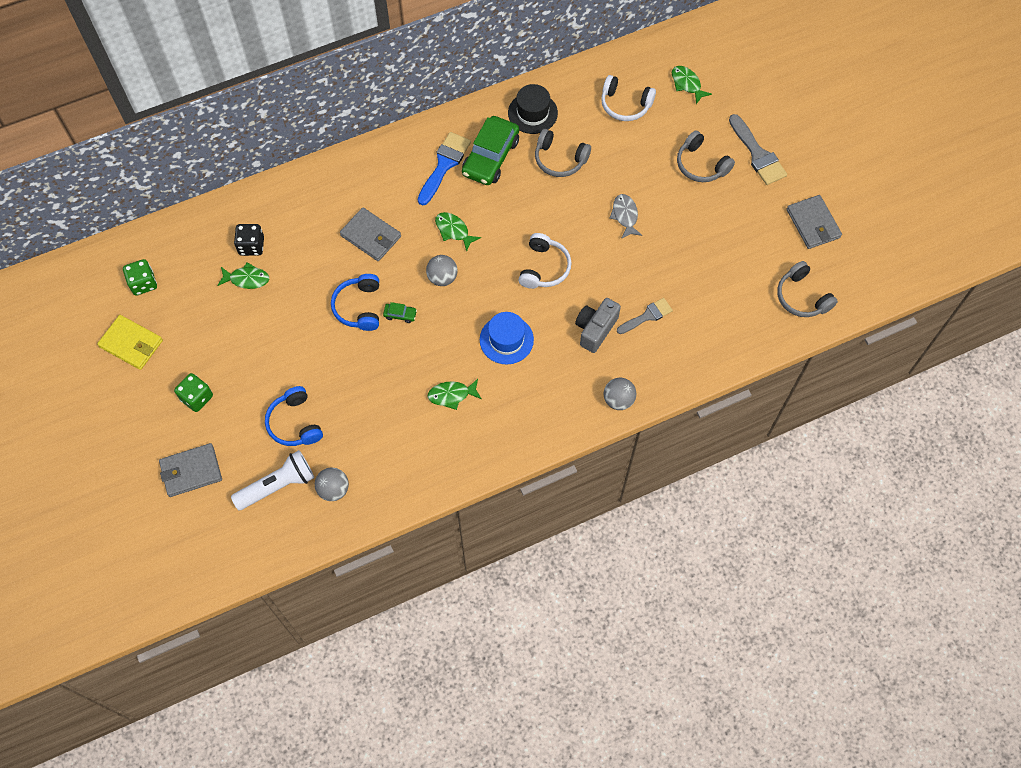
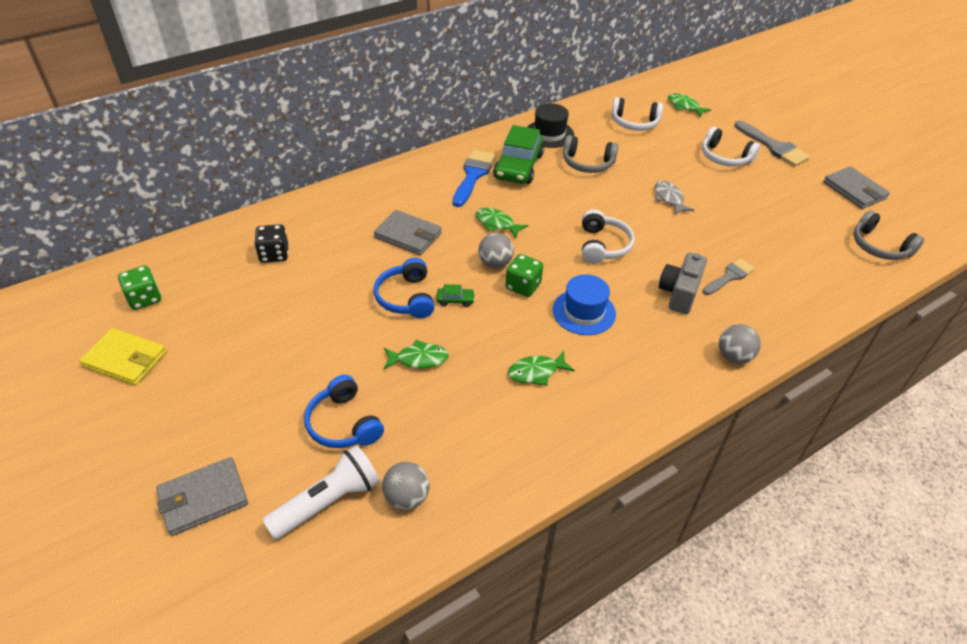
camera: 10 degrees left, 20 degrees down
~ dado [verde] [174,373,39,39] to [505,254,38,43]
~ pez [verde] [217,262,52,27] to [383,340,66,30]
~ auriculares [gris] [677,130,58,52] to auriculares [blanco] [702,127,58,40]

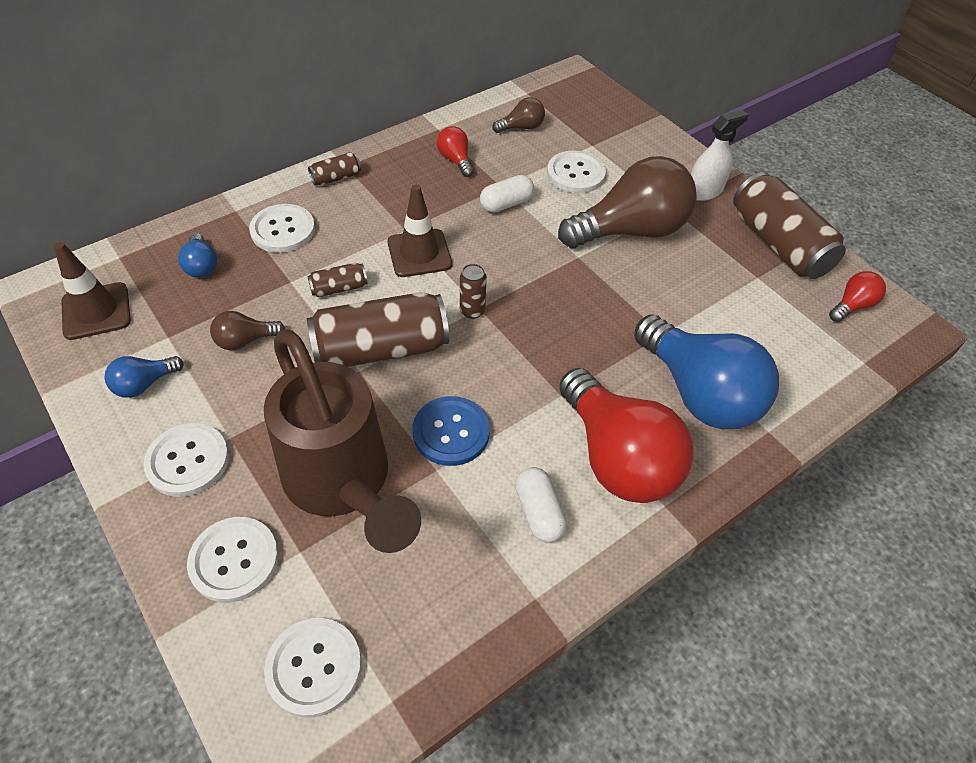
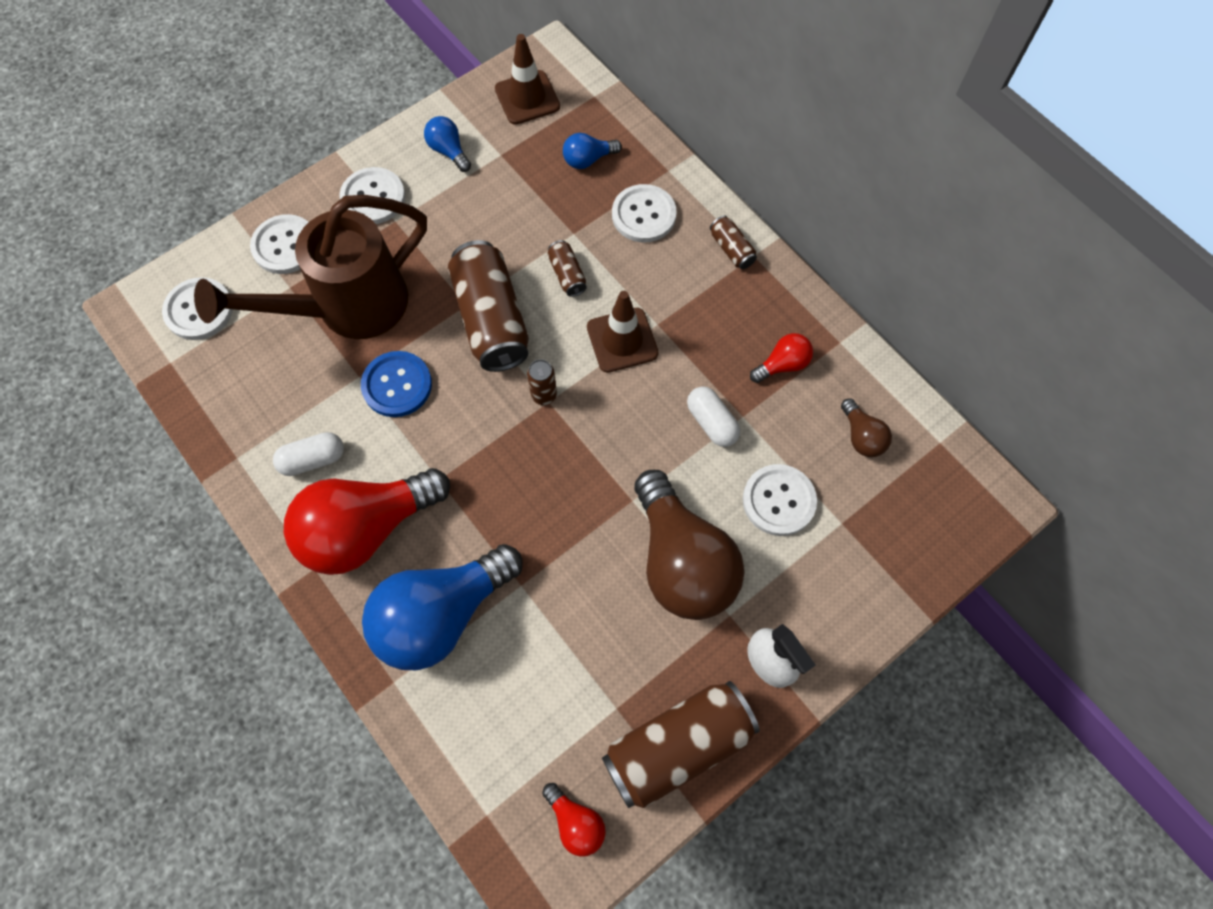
camera: 90 degrees right, 15 degrees up
- bombilla [marrón] [210,311,75,39]

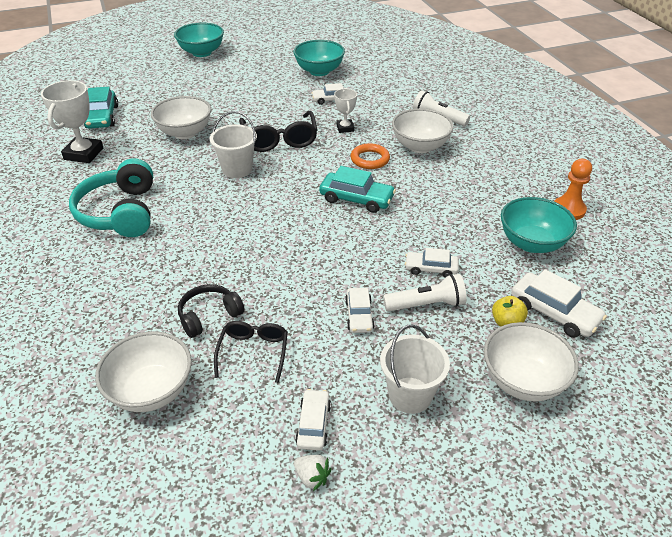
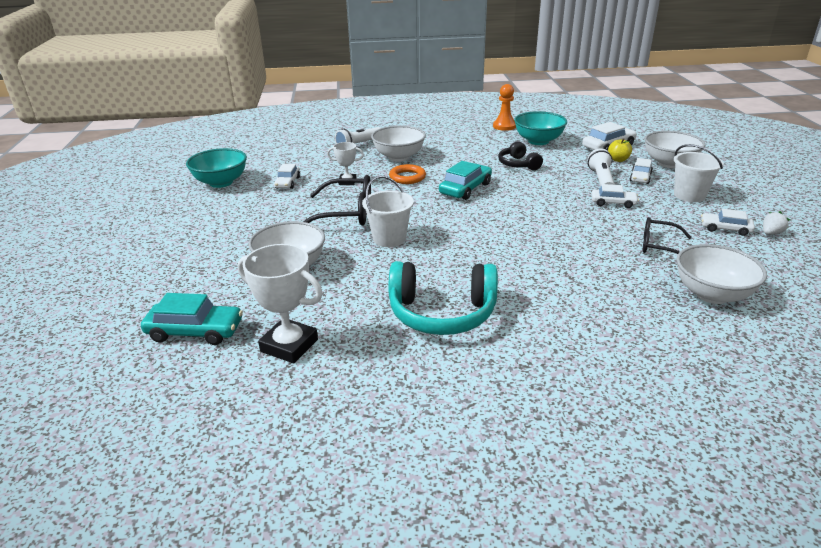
camera: 75 degrees left, 10 degrees down
- cuenco [turquesa] [174,23,50,34]
~ auriculares [negro] [178,284,67,54] to [498,141,45,29]
~ coche [blanco] [405,248,54,30] to [630,158,23,26]

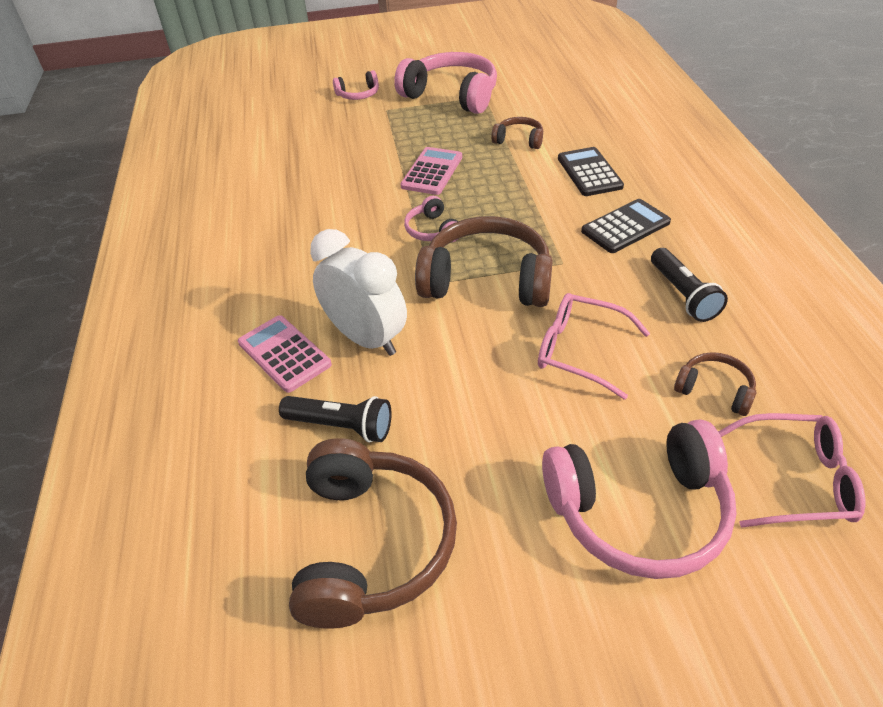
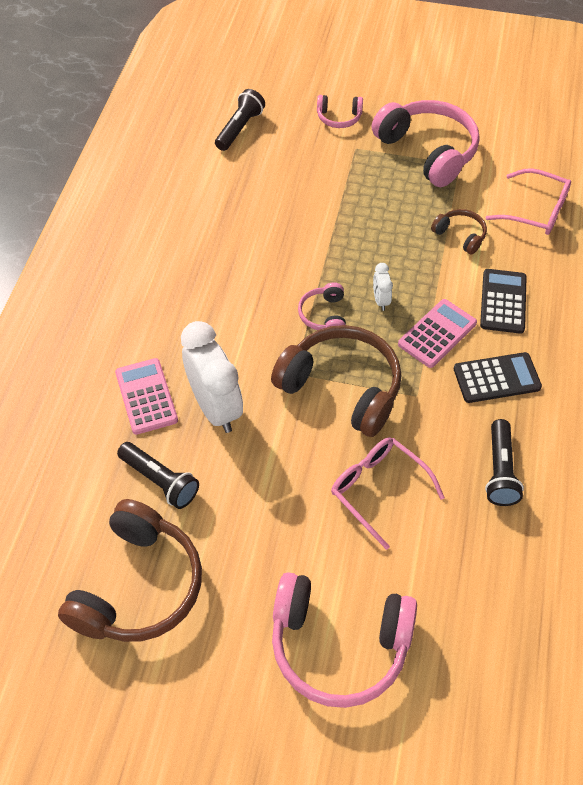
camera: 20 degrees right, 10 degrees up
- auriculares [marrón] [674,352,82,64]
+ lámpara de mano [negro] [215,89,50,62]
+ despertador [blanco] [373,263,20,48]
~ calculadora [rosa] [401,147,61,48] to [398,299,79,69]
~ gafas [rosa] [718,413,148,115] to [486,168,85,67]

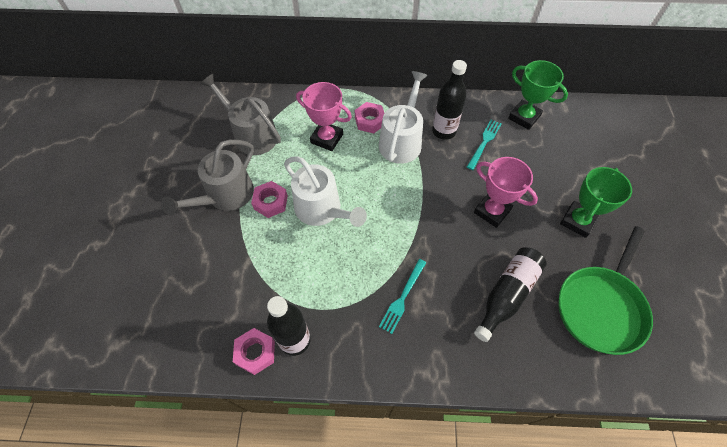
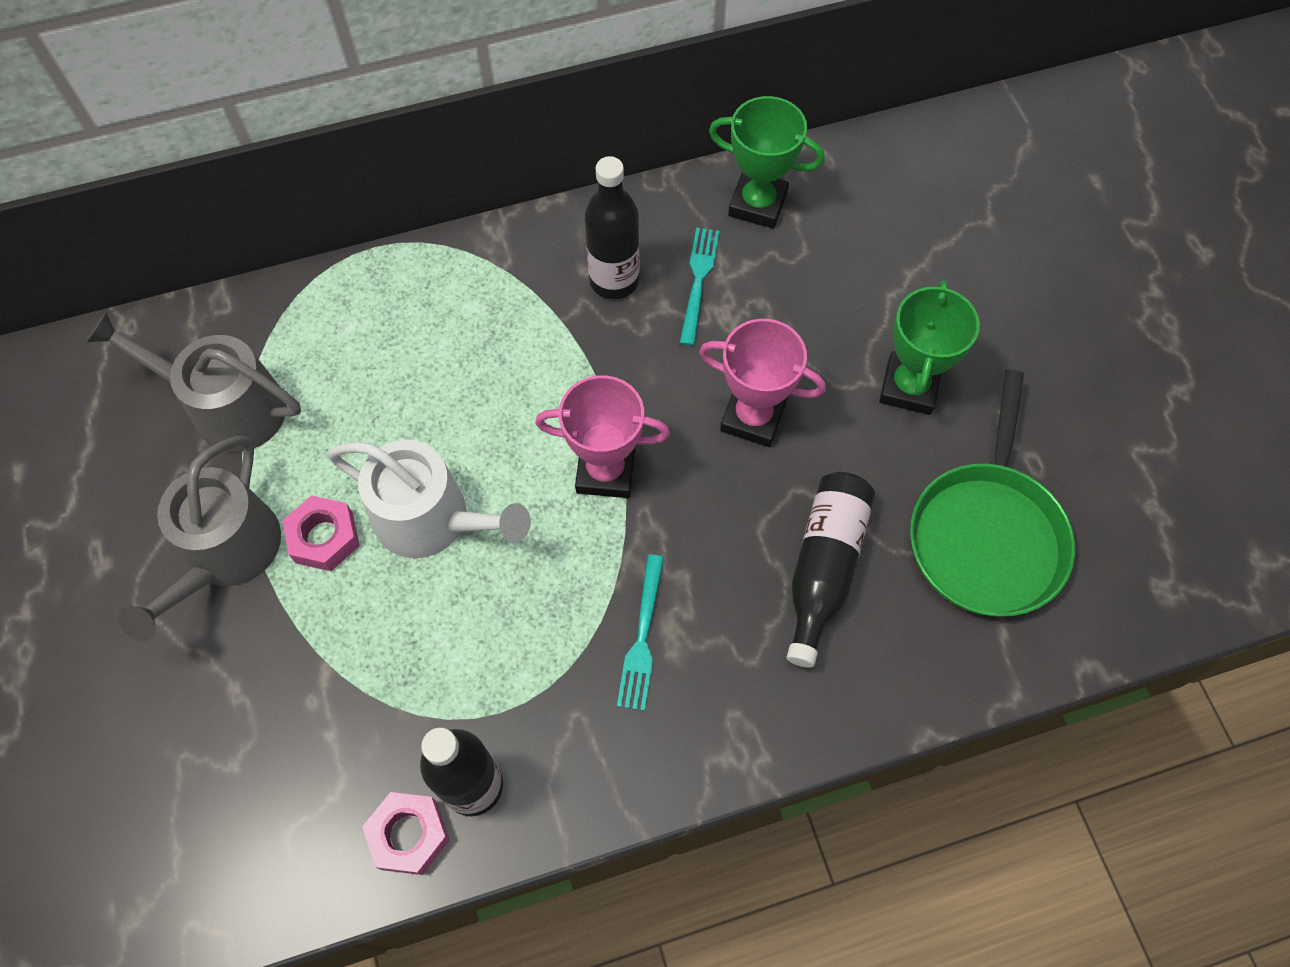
camera: 20 degrees left, 5 degrees up
- tuerca [rosa] [355,102,29,31]
- regadera [blanco] [379,71,49,93]
~ trofeo [rosa] [296,82,56,69] to [535,376,135,122]

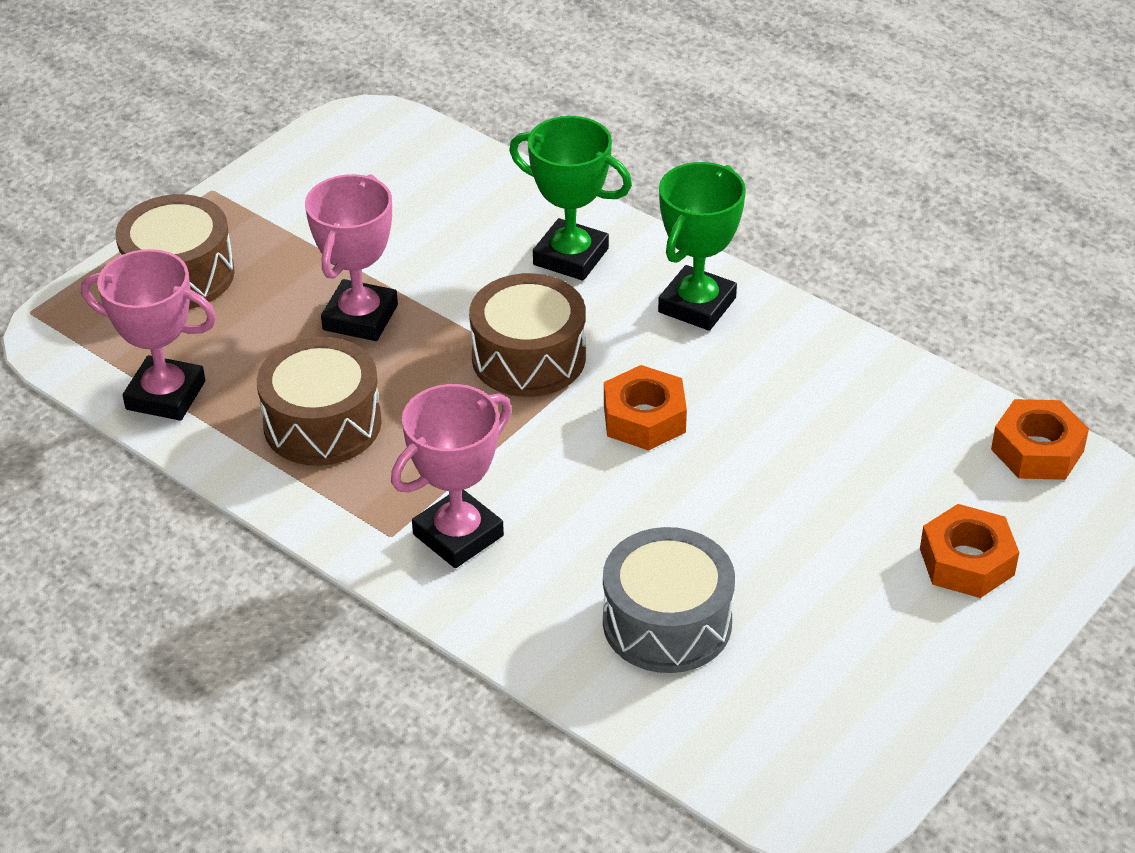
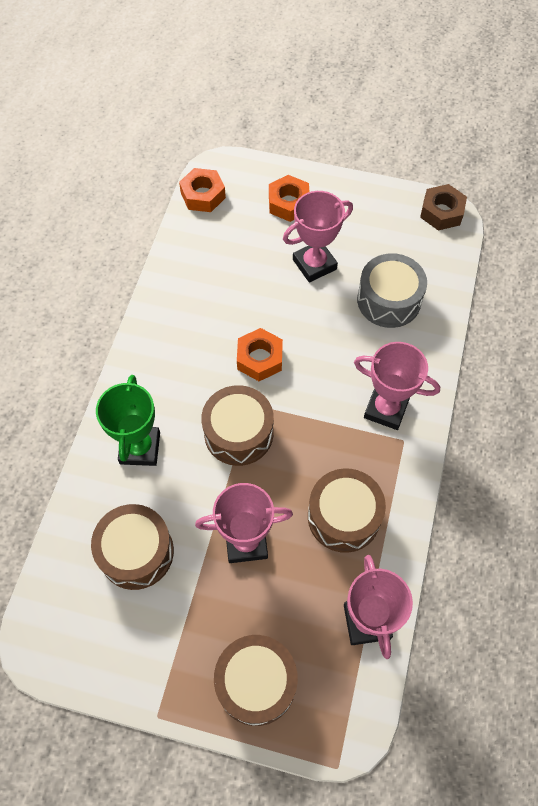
camera: 115 degrees left, 20 degrees up
- trofeo [verde] [658,162,88,169]
+ tambor [marrón] [91,504,83,86]
+ trofeo [rosa] [283,191,70,92]
+ tuerca [marrón] [420,184,47,46]

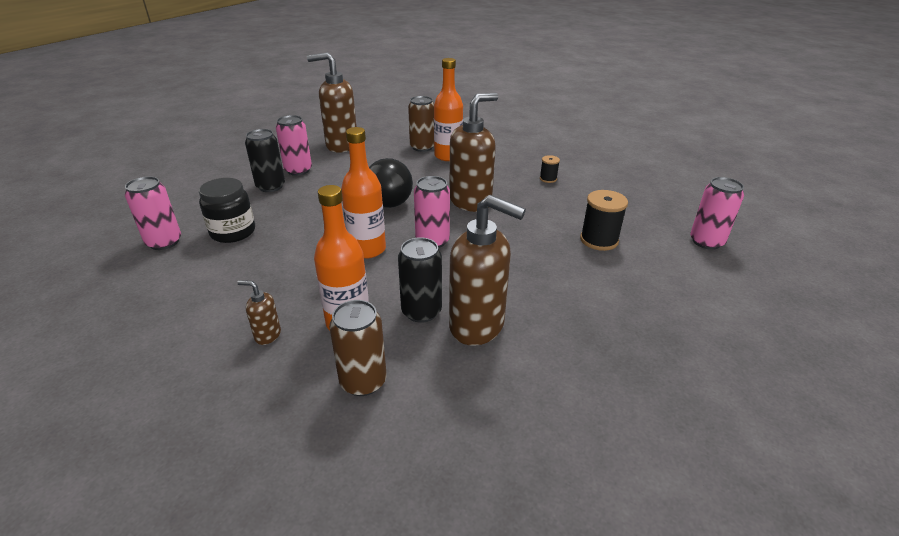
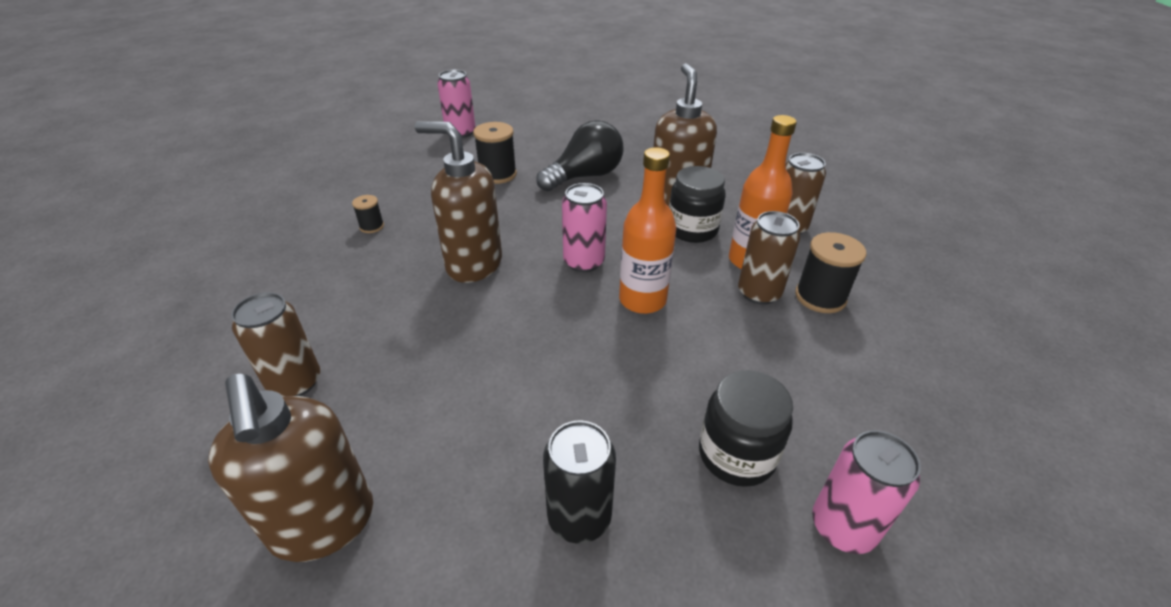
camera: 120 degrees left, 5 degrees up
- lata [rosa] [276,115,36,61]
- botella [naranja] [434,58,29,103]
+ lata [marrón] [738,211,63,94]
~ bombilla [negro] [369,158,44,50] to [536,120,87,71]
~ dispensador de jabón [marrón] [237,280,44,65] to carrete [negro] [795,232,72,81]
~ lata [negro] [398,237,44,86] to tarro [negro] [669,166,57,77]

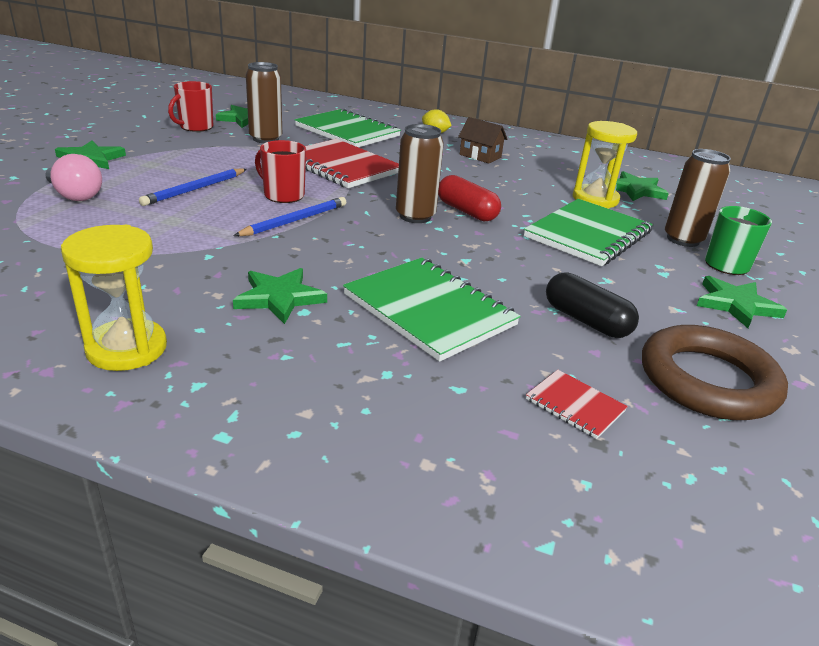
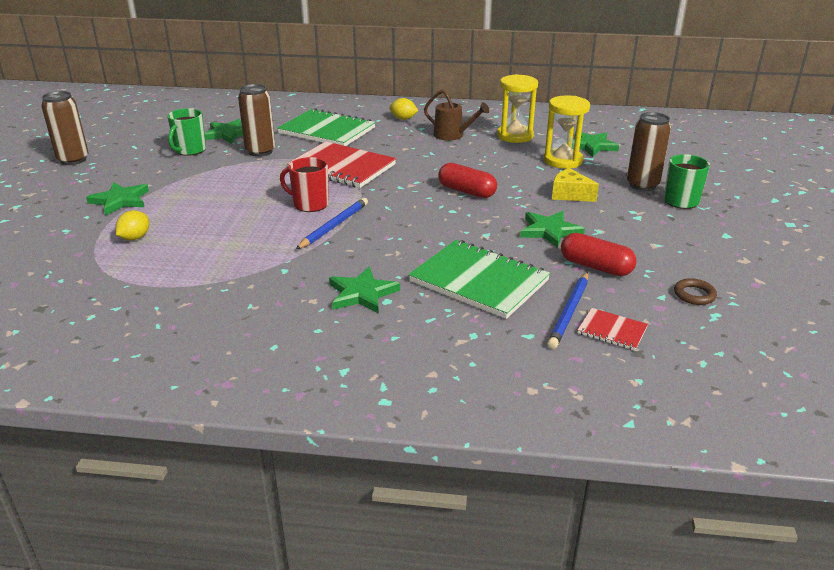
camera: 10 degrees left, 0 degrees up
~ reloj de arena [amarillo] [61,225,106,146] to [497,74,41,69]
~ lápiz [azul] [139,168,108,38] to [547,272,41,77]
~ lata [marrón] [396,124,48,99] to [41,91,48,74]
~ estrella [verde] [697,276,90,52] to [520,211,65,37]
~ bombilla [rosa] [45,154,57,47] to limón [amarillo] [115,210,34,30]
~ casa [marrón] [458,117,50,46] to regadera [marrón] [424,90,65,51]
~ cuaderno [verde] [524,199,129,67] to queso [amarillo] [552,168,47,34]
~ taza [rojo] [168,81,45,51] to taza [verde] [167,108,39,48]
~ cápsula [negro] [546,272,93,66] to cápsula [rojo] [561,233,75,43]
~ anillo [marrón] [642,325,146,95] = [674,278,43,27] x0.41

